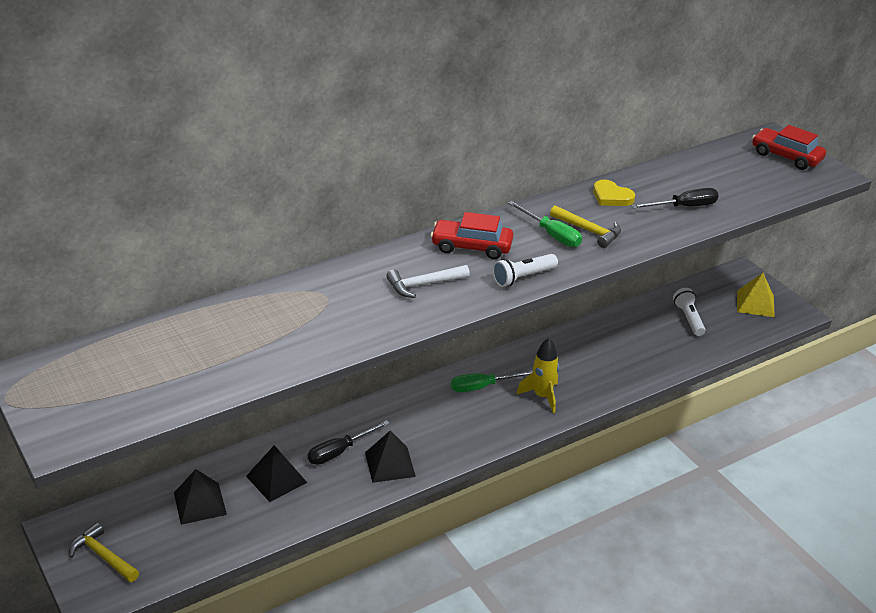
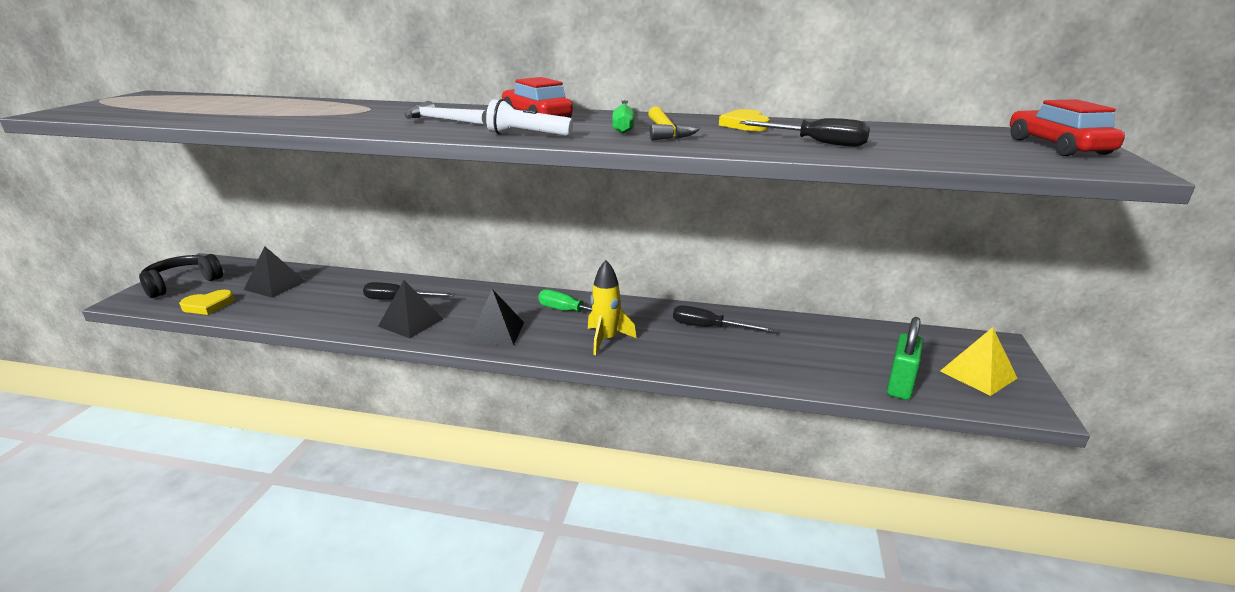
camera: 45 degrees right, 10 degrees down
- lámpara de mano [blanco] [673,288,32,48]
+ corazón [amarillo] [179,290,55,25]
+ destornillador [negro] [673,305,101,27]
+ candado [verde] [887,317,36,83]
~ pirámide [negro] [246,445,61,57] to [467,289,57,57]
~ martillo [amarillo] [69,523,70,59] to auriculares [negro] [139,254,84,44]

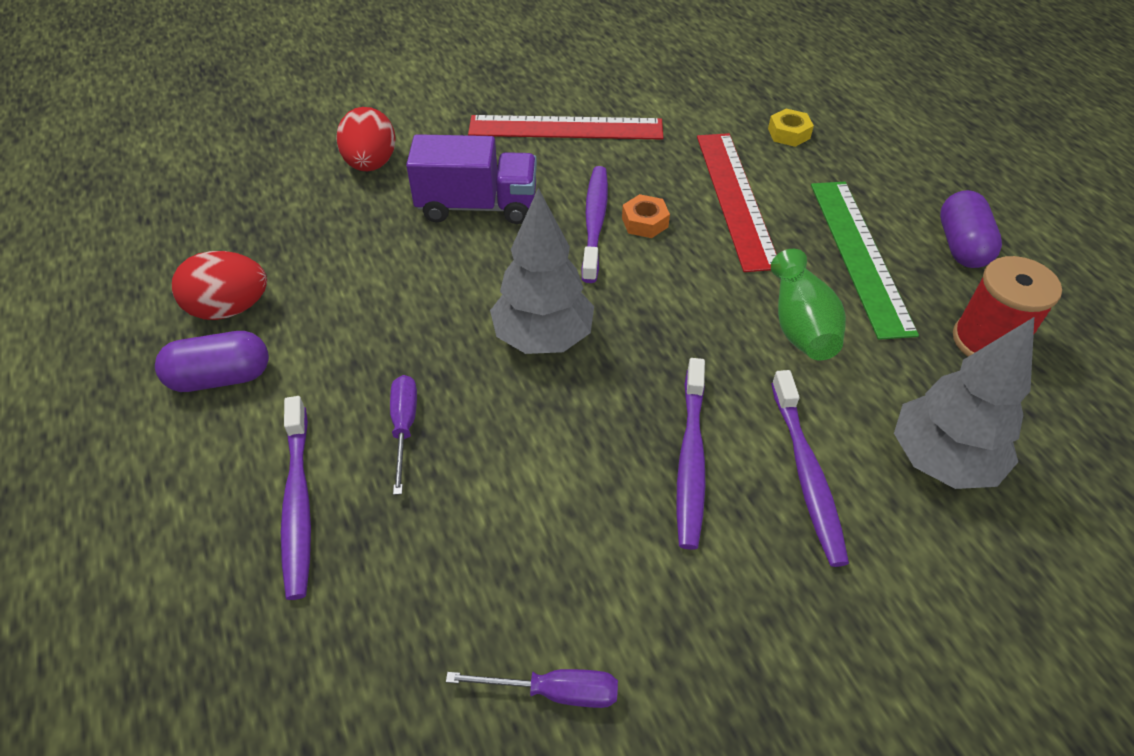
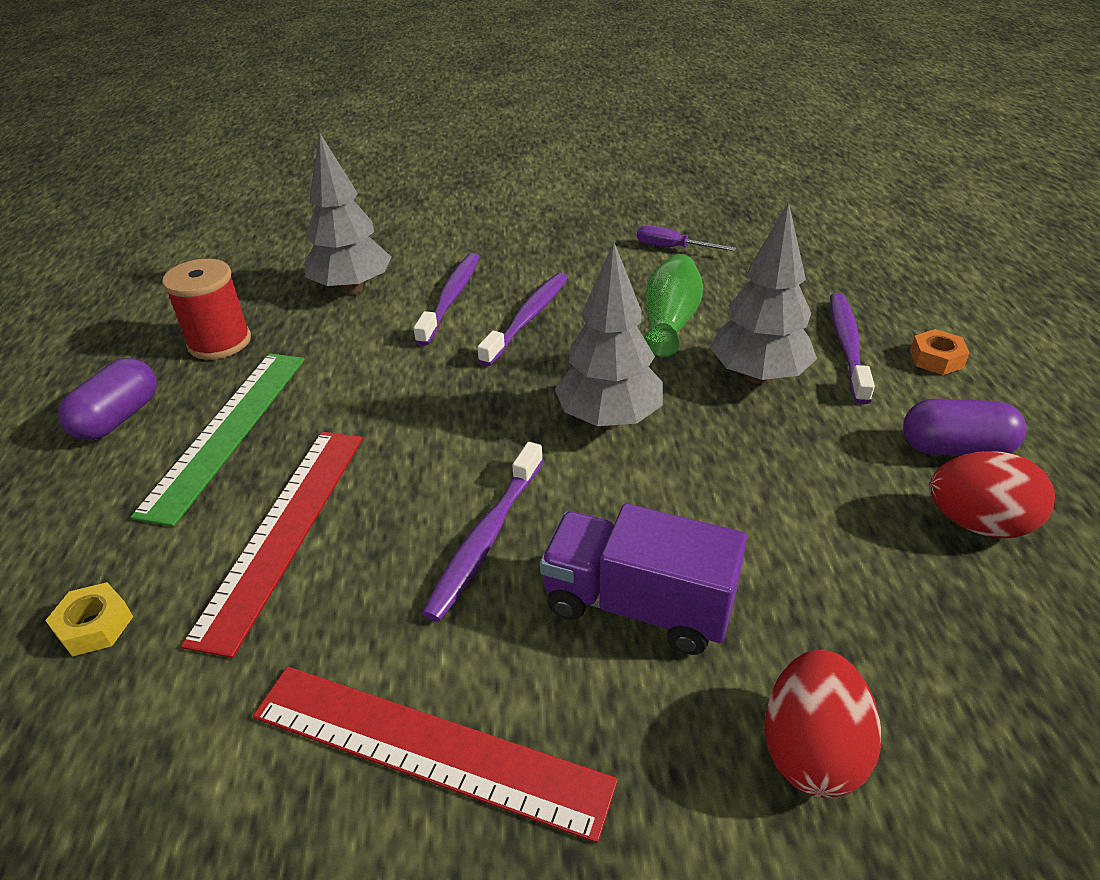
camera: 160 degrees left, 10 degrees down
~ tuerca [naranja] [622,194,48,44] to [910,329,60,46]
~ florero [verde] [771,249,75,112] to [643,254,60,103]
~ destornillador [morado] [390,375,27,120] to árbol [gris] [710,202,107,182]

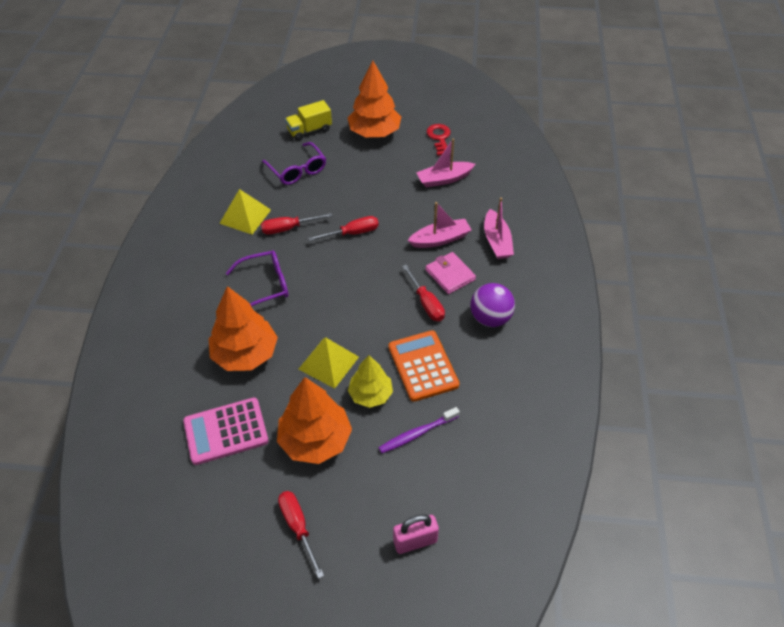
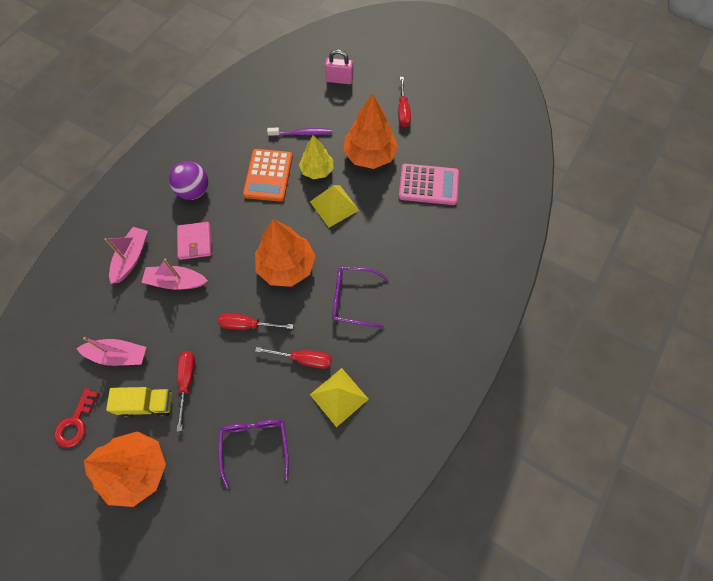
camera: 155 degrees left, 15 degrees up
~ árbol [naranja] [209,286,69,85] to [255,219,61,68]
~ camión [amarillo] [285,100,47,41] to [106,387,66,31]
~ destornillador [rojo] [402,265,43,56] to [177,351,18,80]

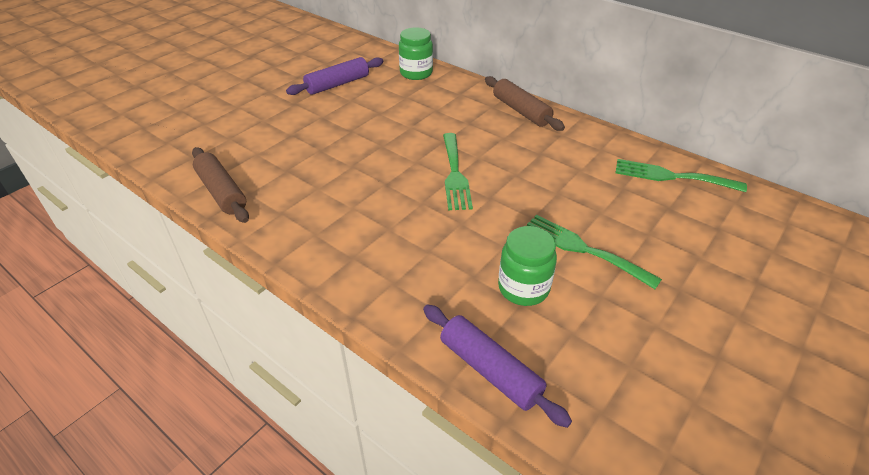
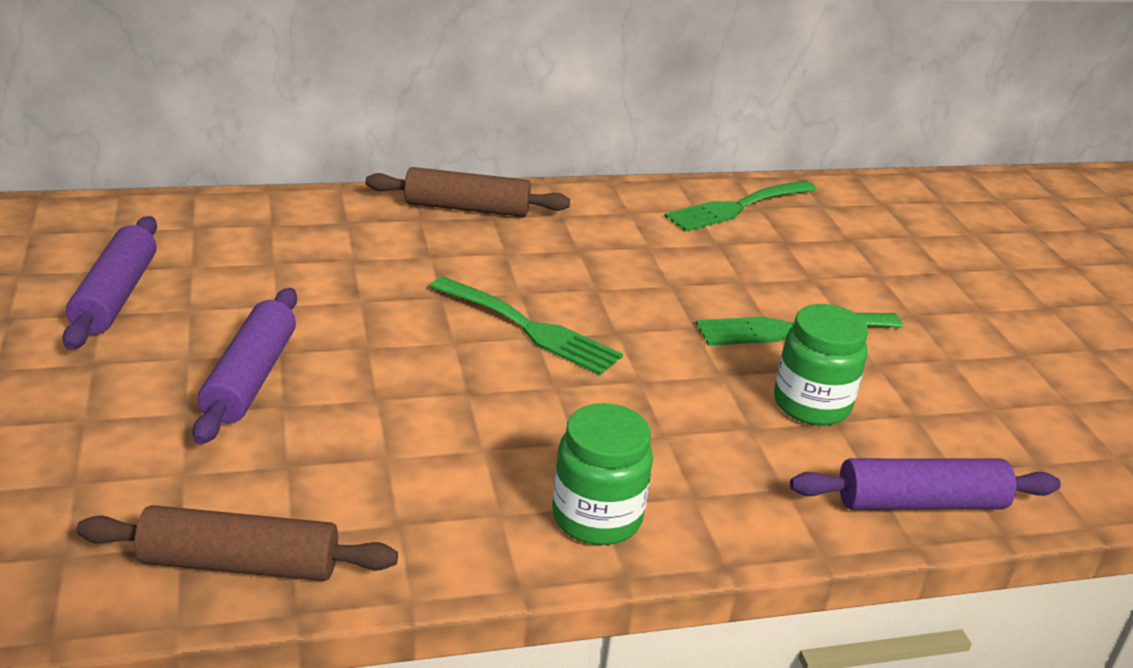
camera: 55 degrees left, 10 degrees down
+ rodillo [morado] [193,288,104,156]
~ tarro [verde] [399,27,34,53] to [552,403,101,142]

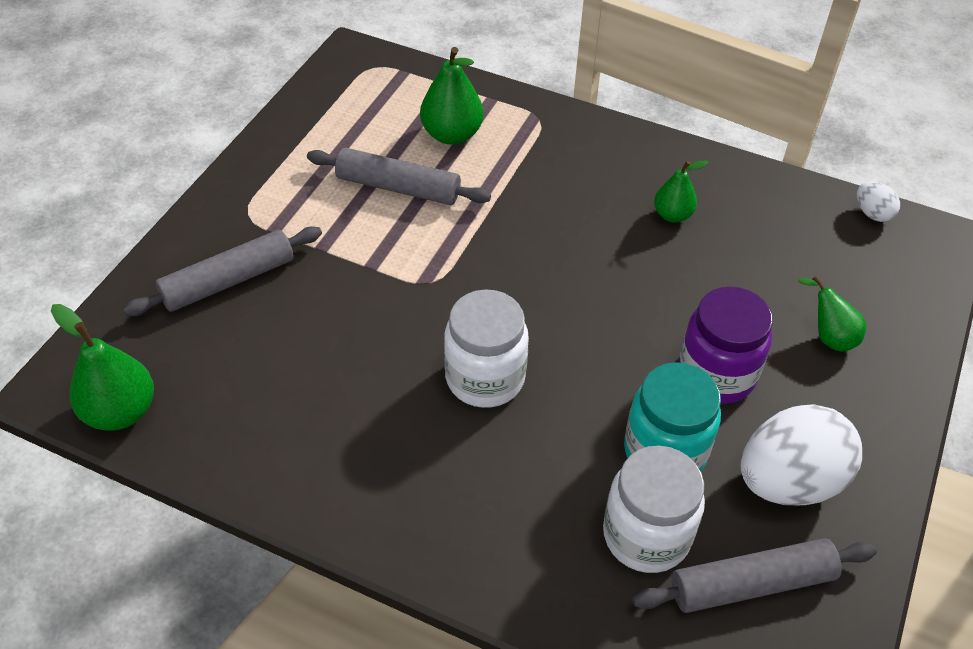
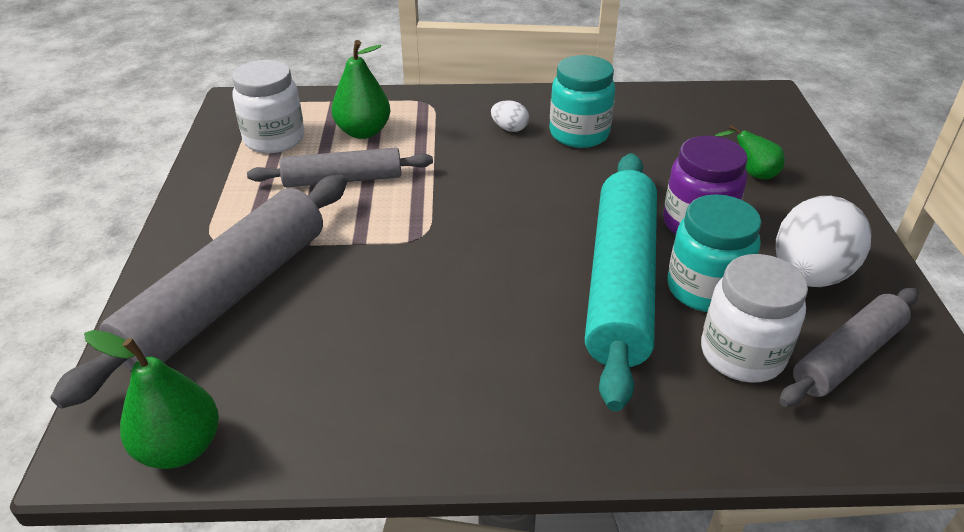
camera: 25 degrees left, 10 degrees down
+ rodillo [turquesa] [585,153,72,258]
~ tarro [blanco] [444,289,85,119] to [232,60,72,93]
~ huevo [blanco] [857,181,43,41] to [491,100,38,32]
~ pera [verde] [654,161,55,61] to tarro [turquesa] [549,55,66,93]
~ rodillo [gris] [123,227,199,89] = [51,175,296,234] x1.72

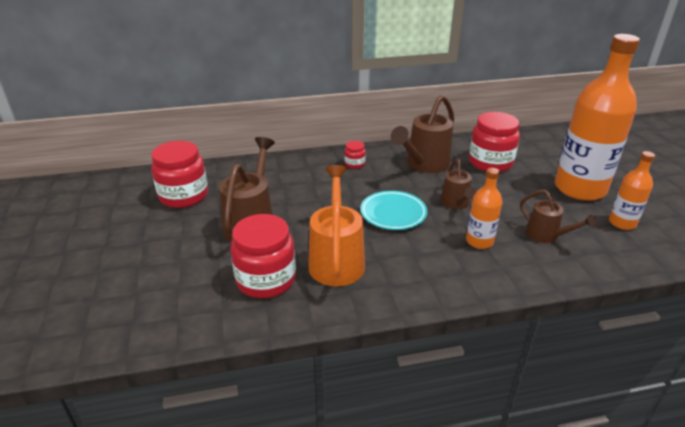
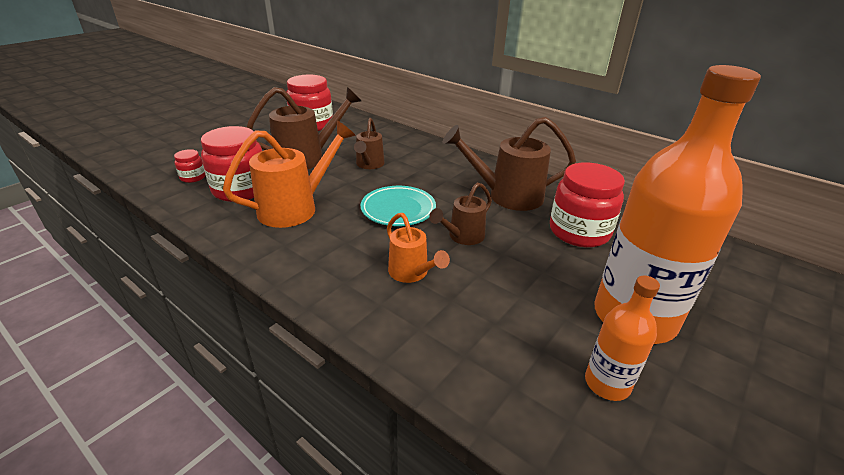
camera: 50 degrees right, 0 degrees up
~ tarro [rojo] [344,141,22,28] to [174,149,31,34]
~ regadera [marrón] [520,190,76,53] to [354,118,31,51]
~ botella [naranja] [466,168,37,81] to regadera [naranja] [387,213,63,70]

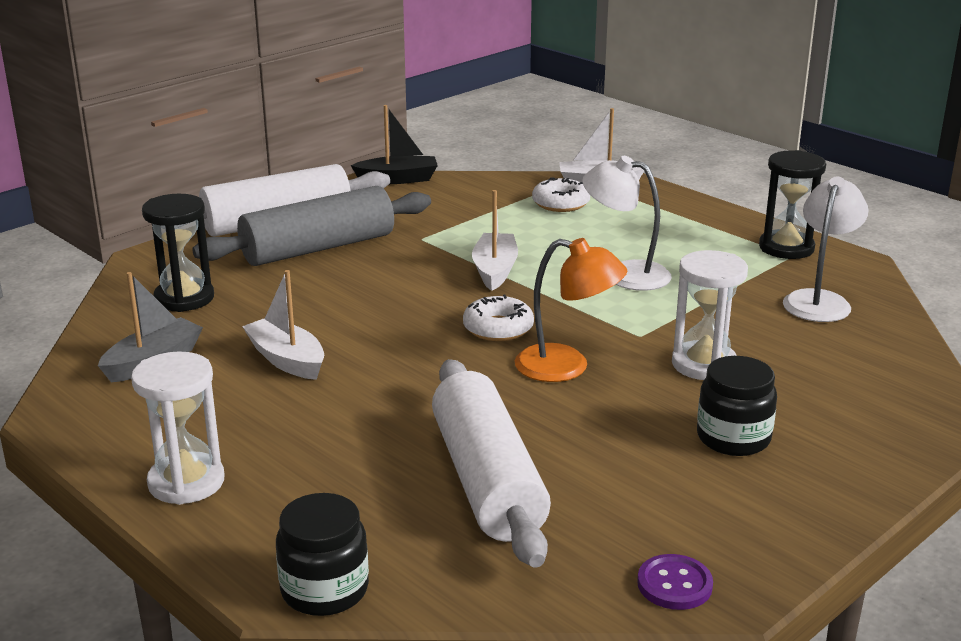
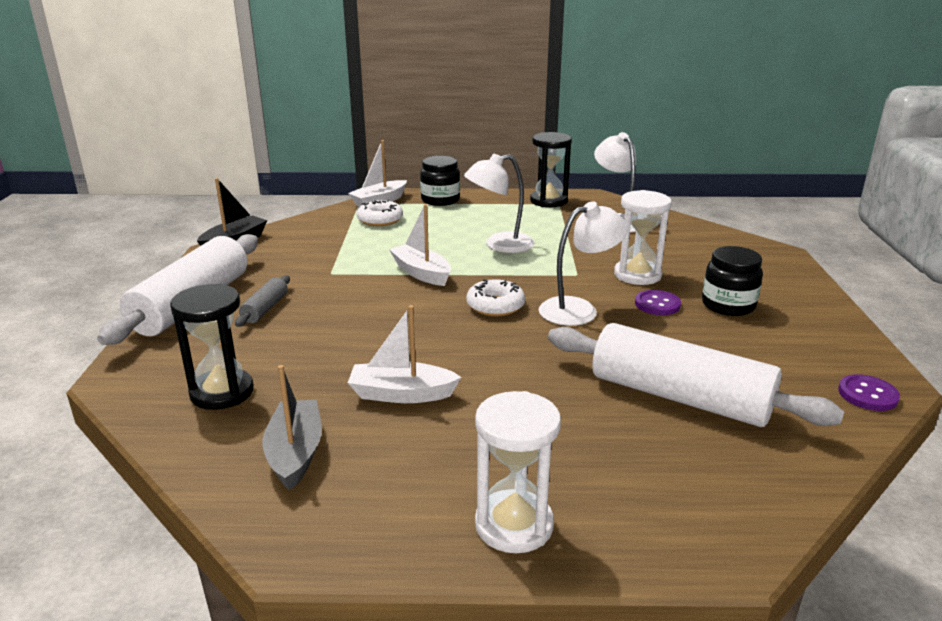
camera: 45 degrees left, 0 degrees up
+ botón [morado] [635,290,46,25]
~ tarro [negro] [276,493,93,123] to [420,156,40,50]
~ lámpara [naranja] [515,238,112,144] to lámpara [blanco] [539,202,89,124]
~ rodillo [gris] [192,186,239,80] = [235,275,55,52] x0.44

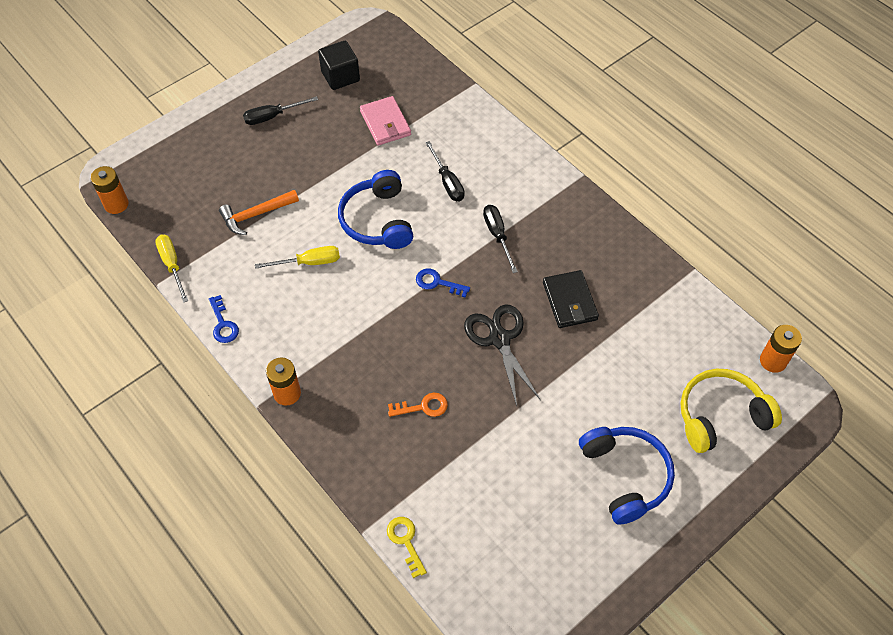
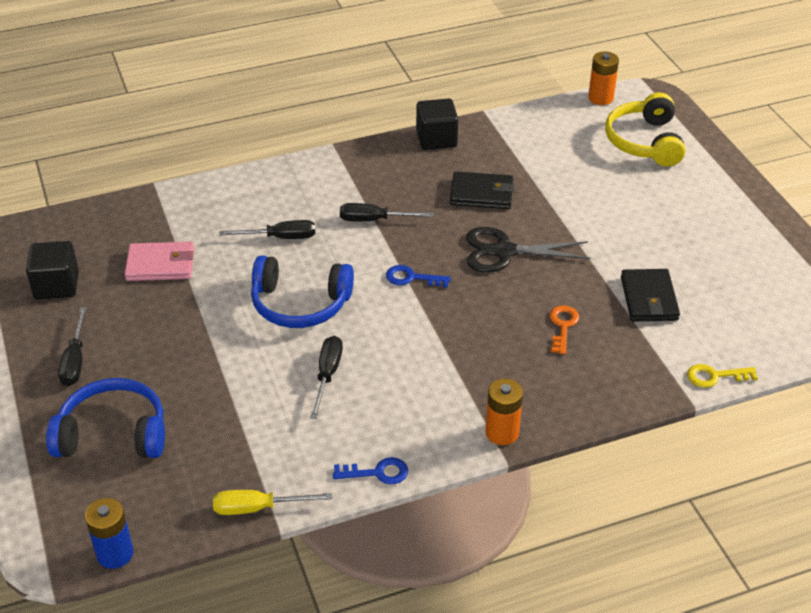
camera: 70 degrees left, 15 degrees down
- martillo [naranja] [219,190,80,45]
+ cubo [negro] [416,98,42,52]
+ cartera [negro] [621,269,59,52]
~ auriculares [azul] [579,427,96,98] to [46,378,119,80]
~ pila [naranja] [90,166,39,48] to pila [azul] [85,498,49,71]
~ destornillador [amarillo] [255,246,85,23] to destornillador [negro] [310,336,33,83]
~ llave [azul] [416,268,54,30] = [386,265,65,23] 60 degrees clockwise

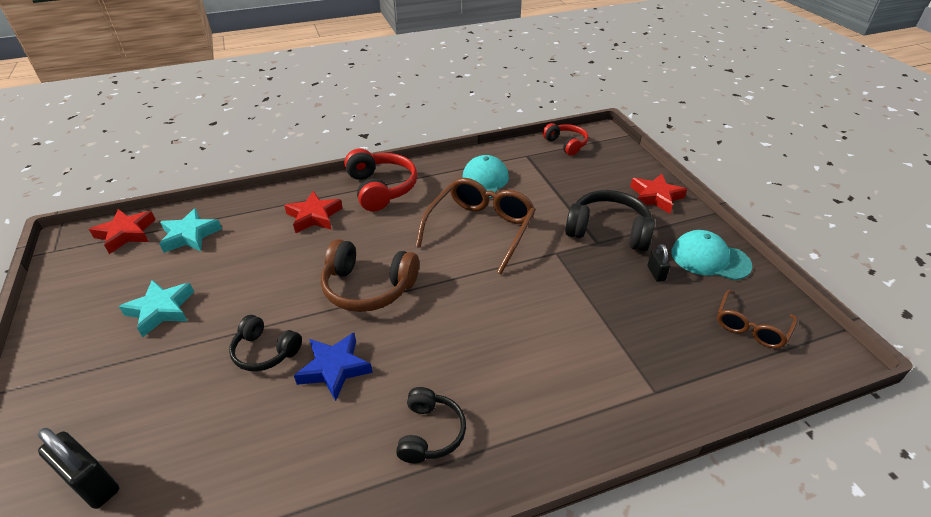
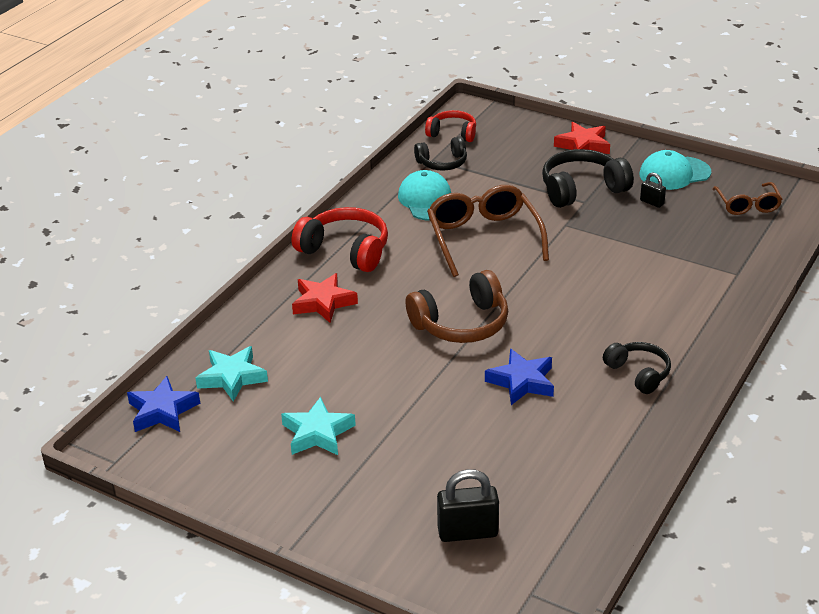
camera: 40 degrees left, 5 degrees down
~ auriculares [negro] [229,315,73,56] to [414,136,53,35]
~ estrella [rojo] [89,209,67,45] to estrella [azul] [127,376,73,56]

